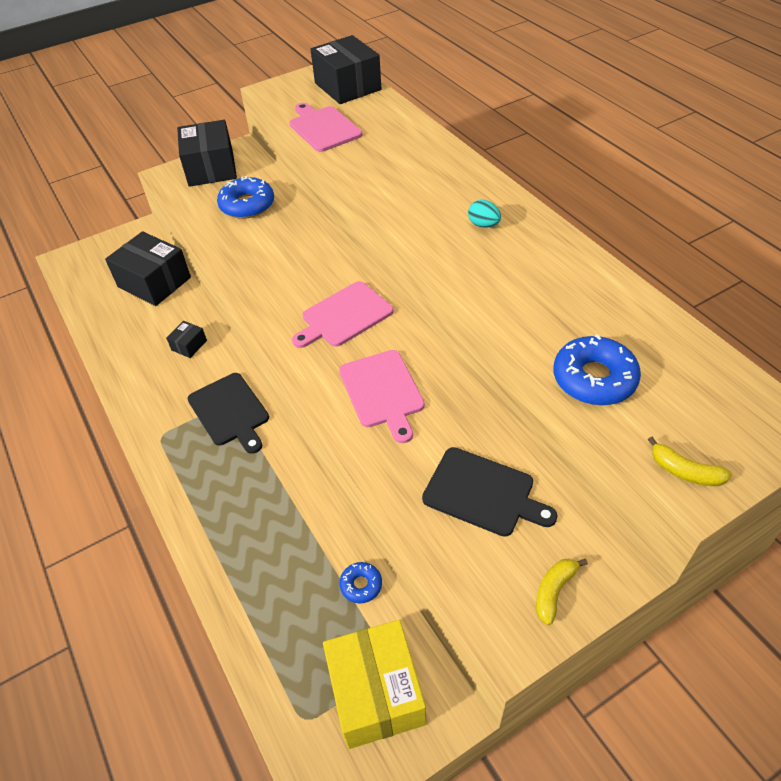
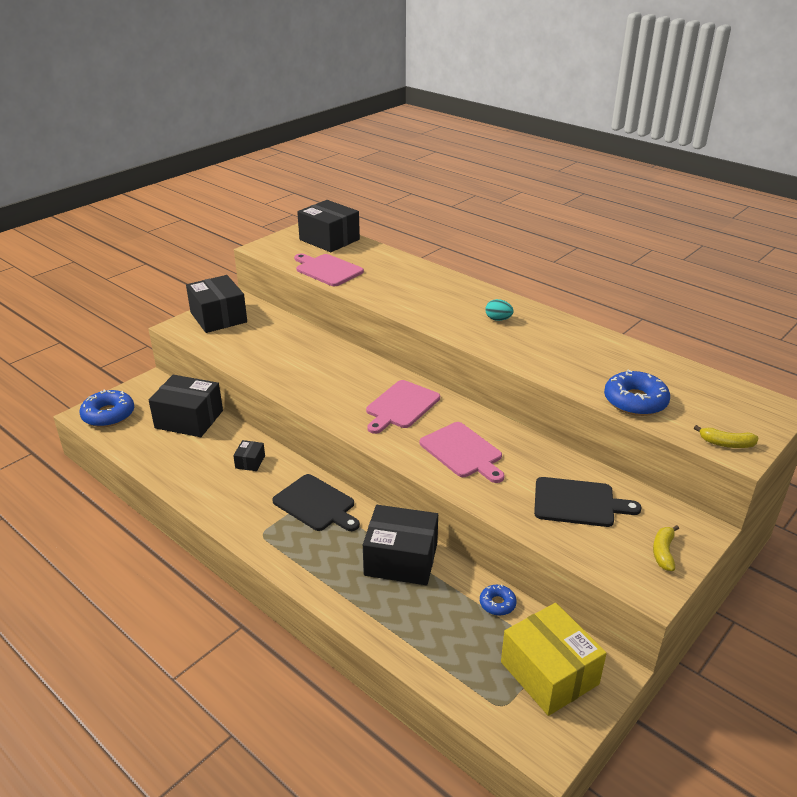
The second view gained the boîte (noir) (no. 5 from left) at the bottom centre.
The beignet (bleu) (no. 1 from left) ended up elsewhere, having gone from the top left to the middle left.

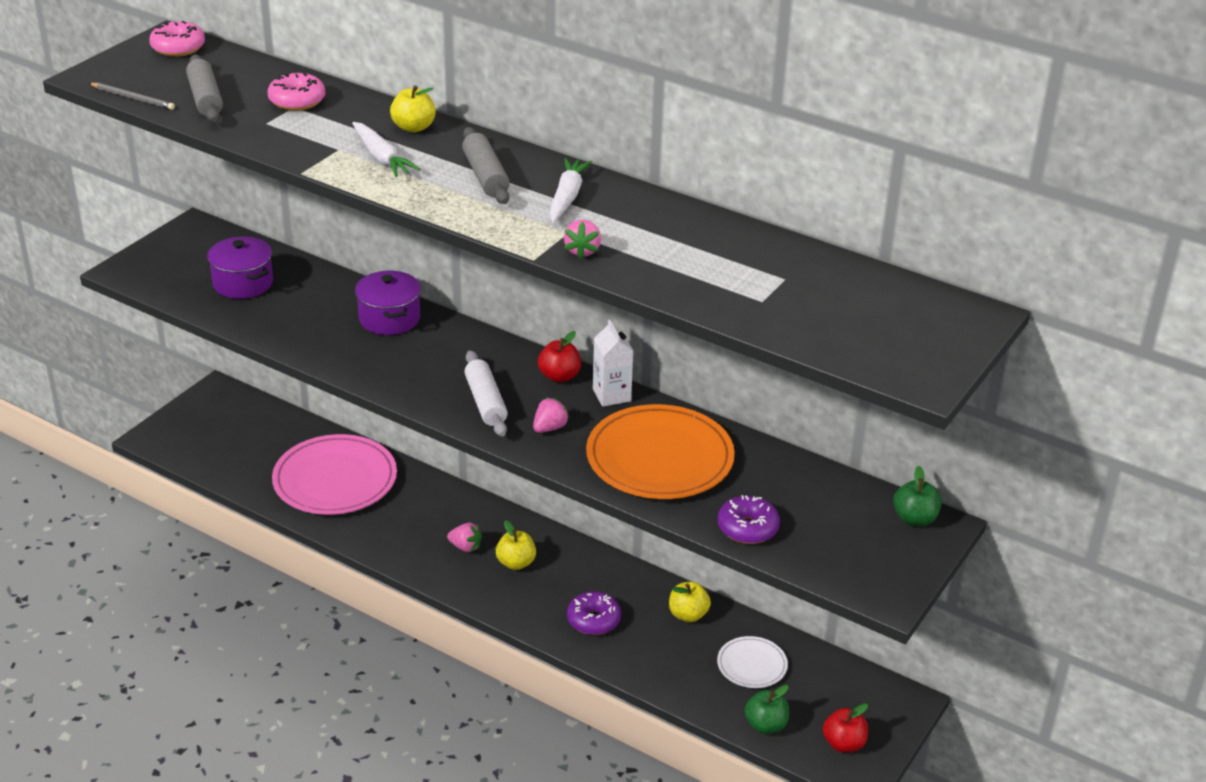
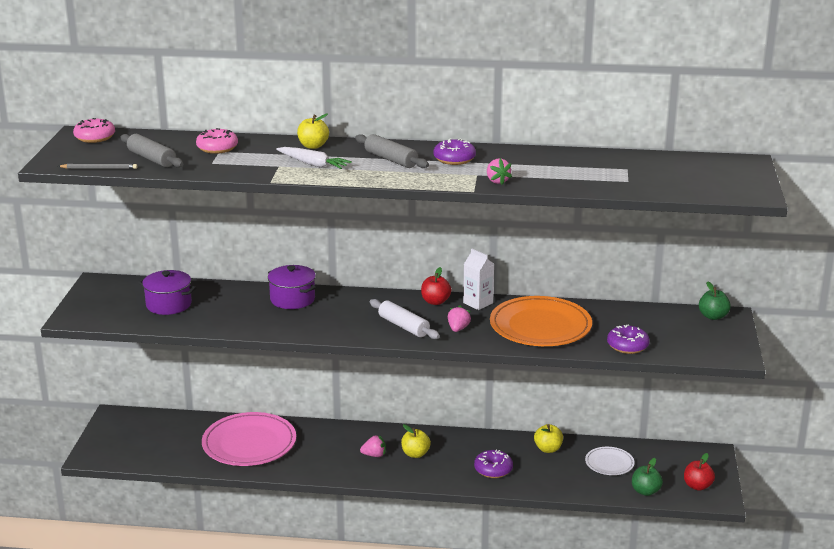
Where the carotte (blanc) (no. 2 from left) stood at the top centre, the beignet (violet) (no. 1 from left) came to stand at the top centre.

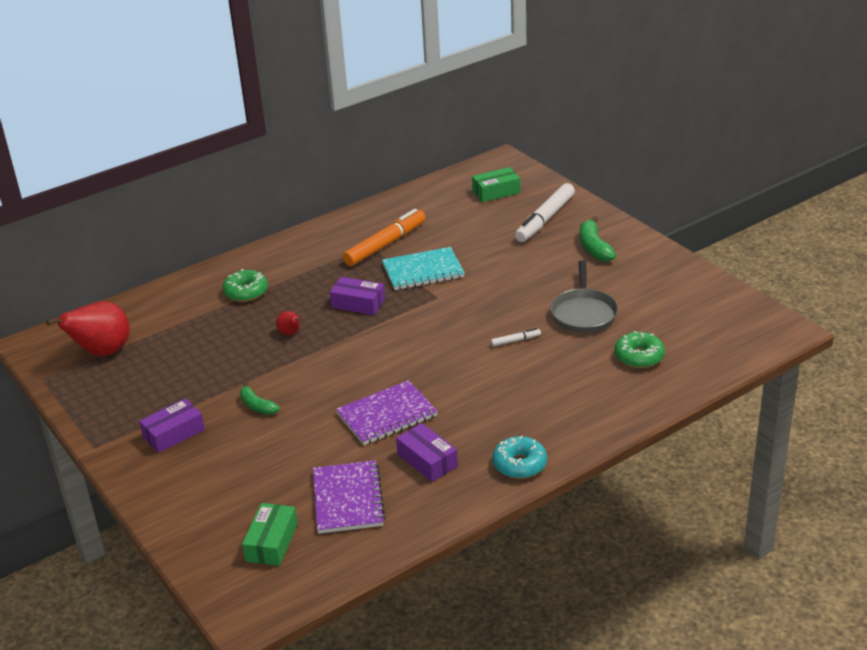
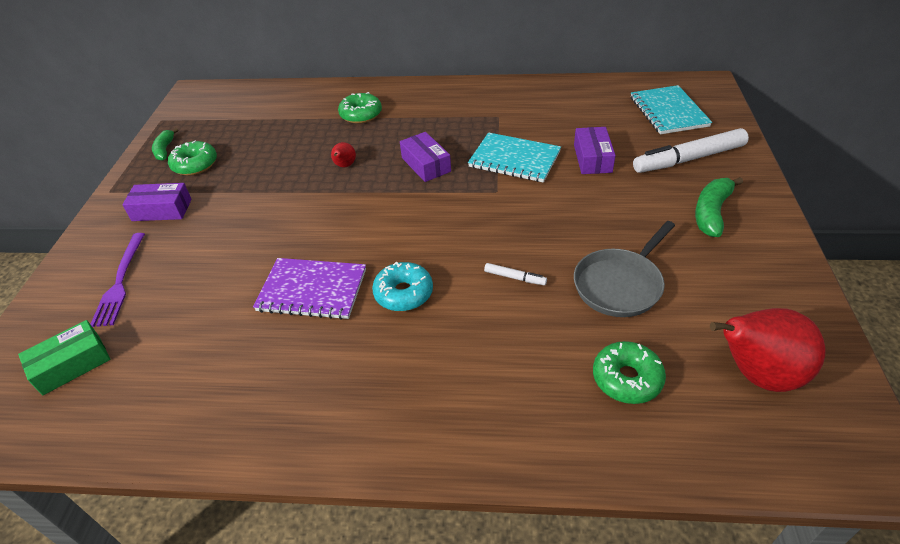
The second view lost the carnet (violet) (no. 1 from left) at the bottom centre.
The second view lost the feutre (orange) at the centre.
The second view gained the fourchette (violet) at the middle left.
The second view gained the beignet (vert) (no. 1 from left) at the top left.
The poire (rouge) (no. 1 from left in the first image) ended up elsewhere, having gone from the middle left to the middle right.
The banane (vert) (no. 1 from left) ended up elsewhere, having gone from the middle left to the top left.
The boîte (violet) (no. 3 from left) ended up elsewhere, having gone from the bottom centre to the top centre.
The beignet (turquoise) ended up elsewhere, having gone from the bottom centre to the centre.
Where the boîte (vert) (no. 2 from left) stood at the top centre, the carnet (turquoise) (no. 2 from left) came to stand at the top right.

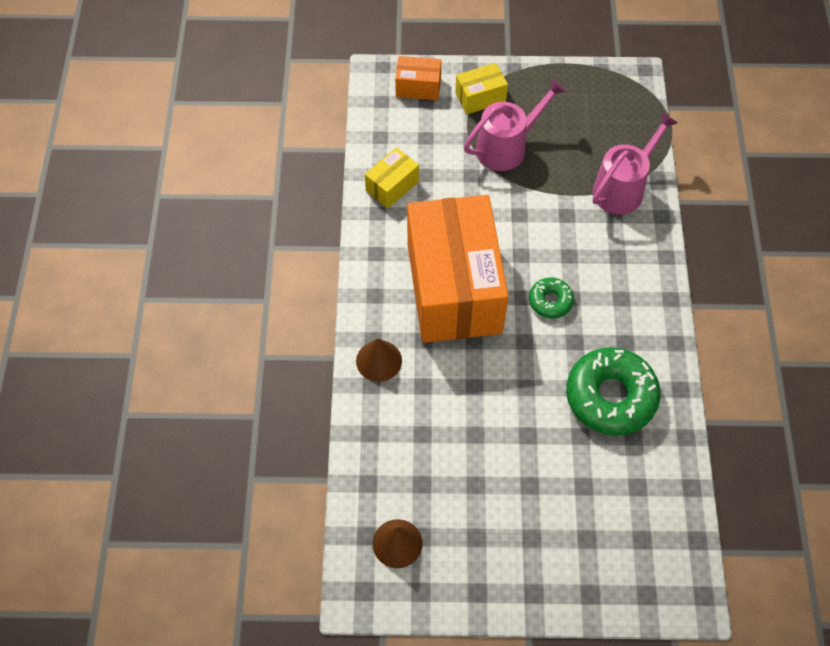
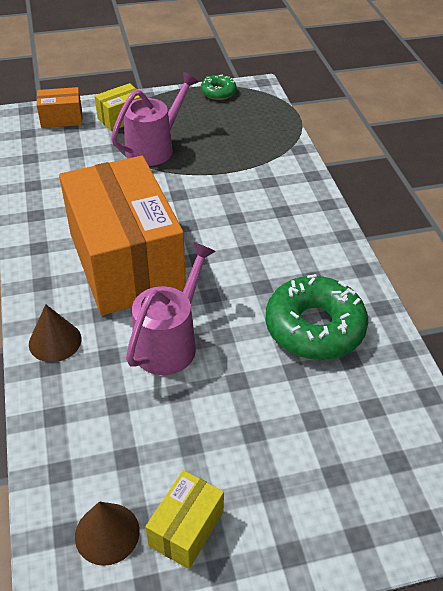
The boîte (jaune) (no. 1 from left in the first image) ended up elsewhere, having gone from the top centre to the bottom centre.
The beignet (vert) (no. 1 from left) ended up elsewhere, having gone from the centre to the top centre.
The arrosoir (rose) (no. 2 from left) ended up elsewhere, having gone from the top right to the centre.

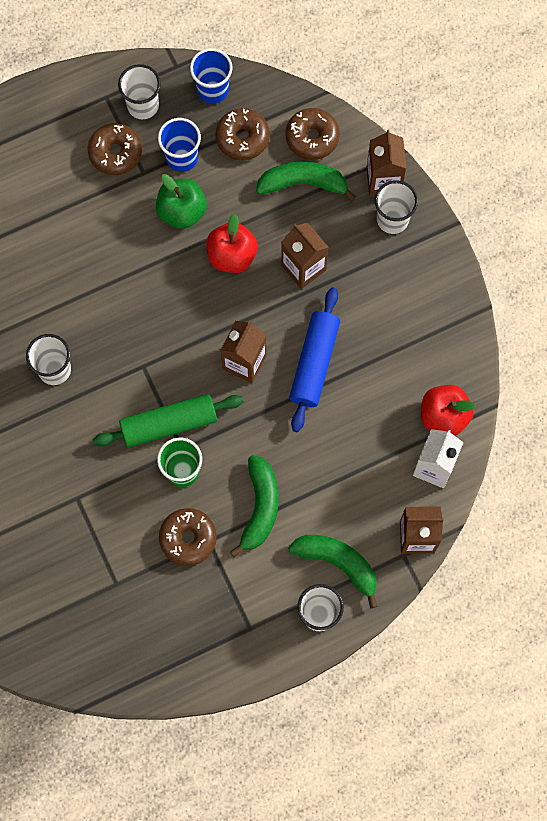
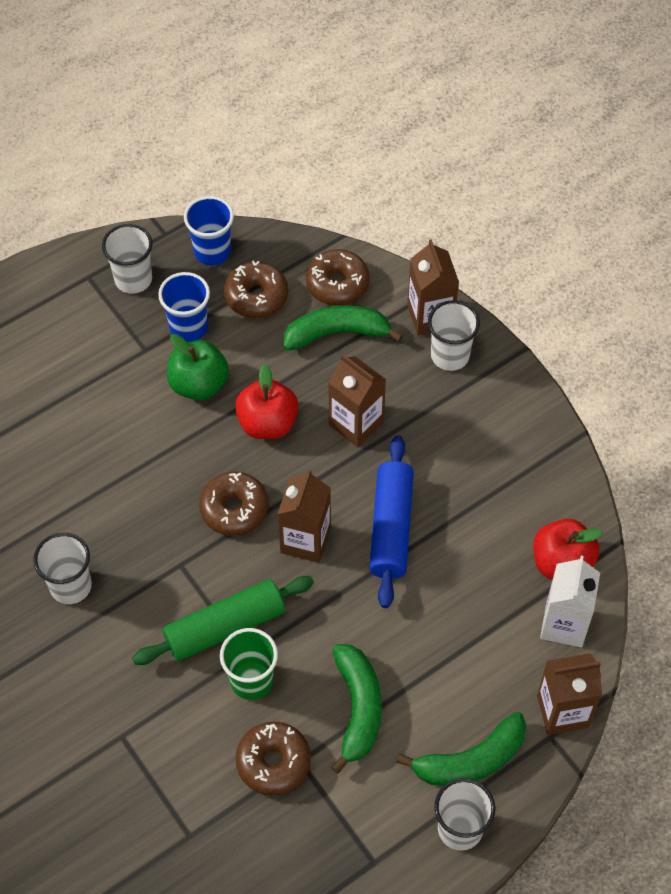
The beignet (marron) (no. 1 from left) ended up elsewhere, having gone from the top left to the centre.
The banane (vert) (no. 3 from left) at the bottom centre ended up facing another way, 135 degrees clockwise from before.

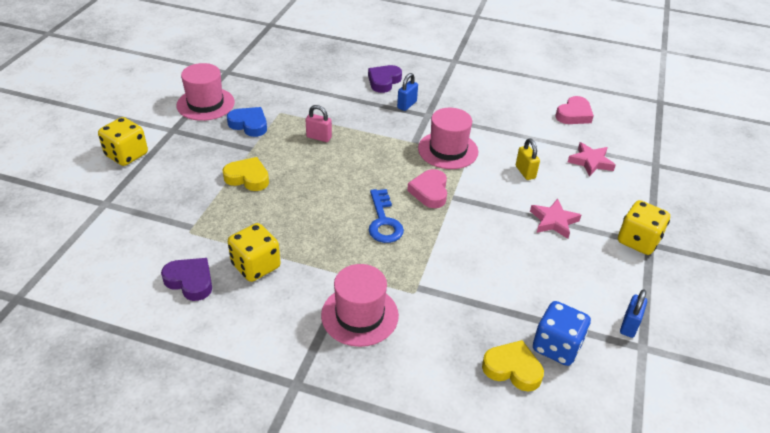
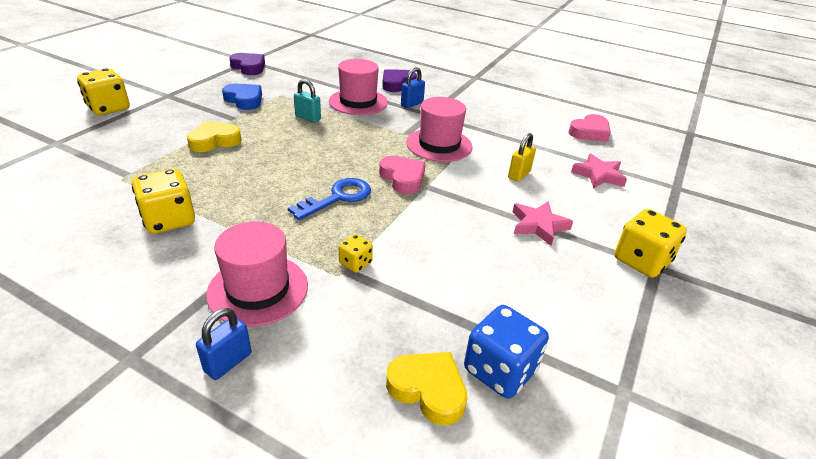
The second view gained the dé (jaune) (no. 3 from left) at the centre.
The cœur (violet) (no. 1 from left) ended up elsewhere, having gone from the middle left to the top left.
The chapeau (rose) (no. 1 from left in the first image) ended up elsewhere, having gone from the top left to the top centre.
The cadenas (bleu) (no. 2 from left in the first image) ended up elsewhere, having gone from the bottom right to the bottom left.
What was the cadenas (rose) at the top centre turned into the cadenas (turquoise) at the top centre.
The cœur (jaune) (no. 1 from left) at the middle left ended up facing another way, 60 degrees counterclockwise from before.
The clé (bleu) at the centre ended up facing another way, 135 degrees counterclockwise from before.
The cœur (rose) (no. 1 from left) at the centre ended up facing another way, 135 degrees clockwise from before.
The cadenas (jaune) at the middle right ended up facing another way, 45 degrees clockwise from before.

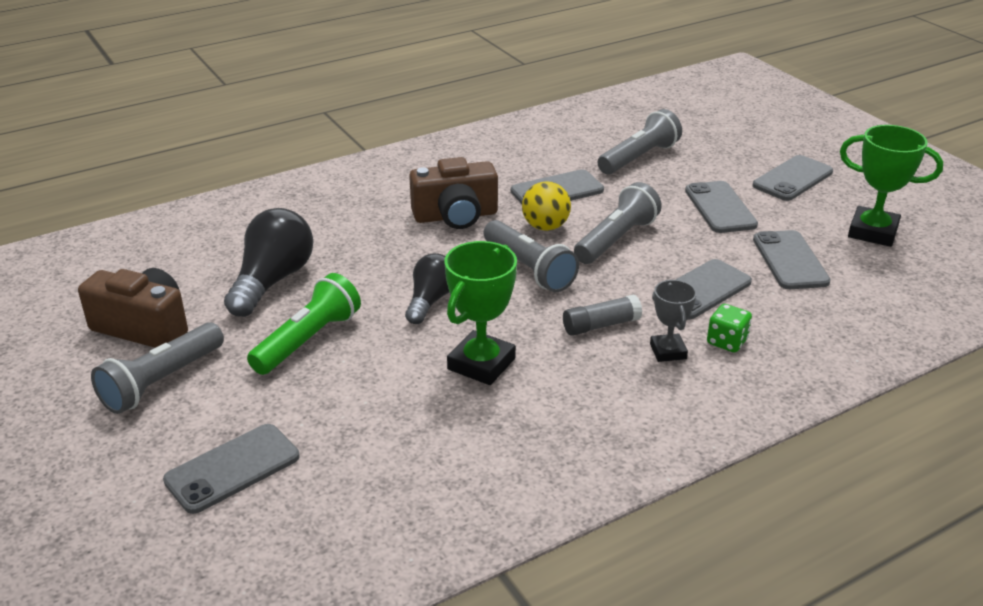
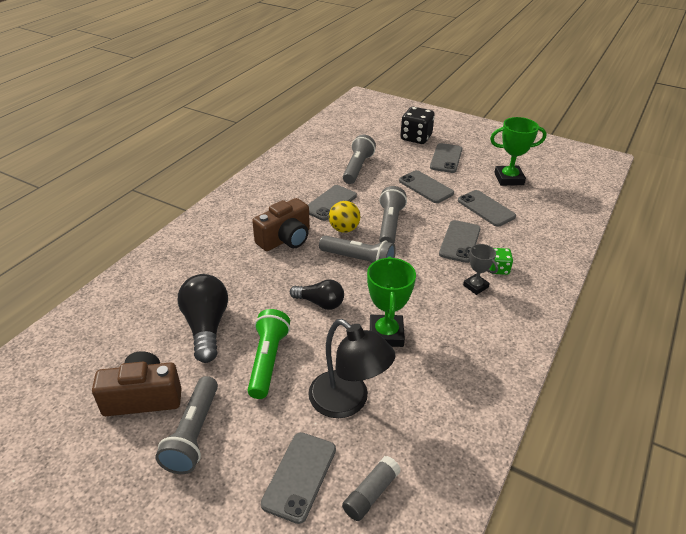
The second view gained the lampe (noir) at the bottom centre.
The second view gained the dé (noir) at the top centre.
The bâton de colle (gris) ended up elsewhere, having gone from the centre to the bottom centre.
The ampoule (noir) (no. 2 from left) at the centre ended up facing another way, 120 degrees clockwise from before.

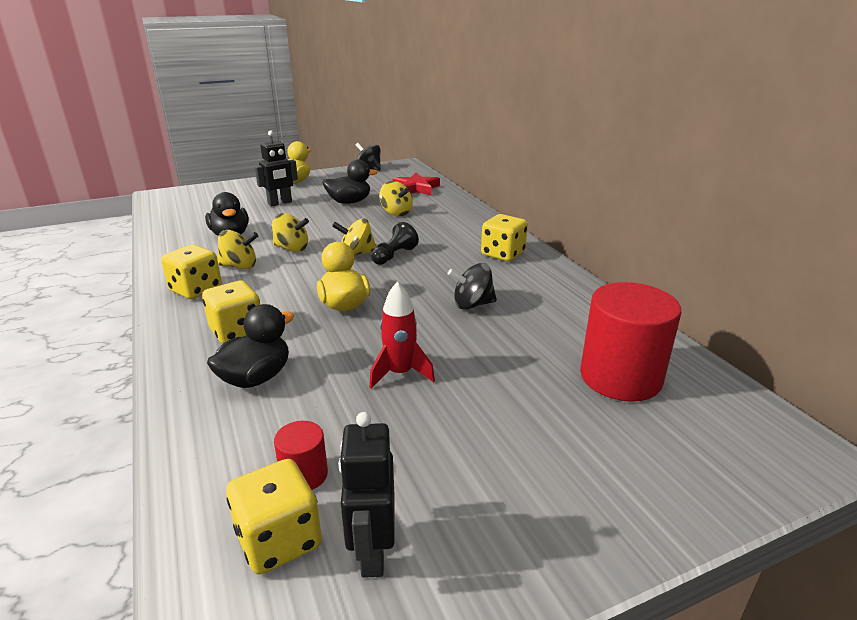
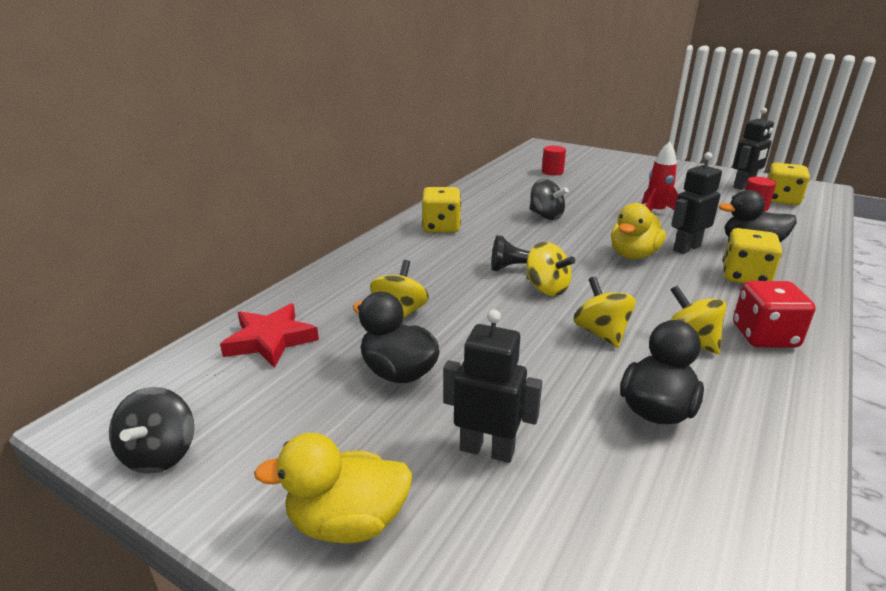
The second view gained the robot (noir) (no. 2 from left) at the middle right.
What was the dé (jaune) (no. 1 from left) at the middle left turned into the dé (rouge) at the middle right.
The size of the cylindre (rouge) (no. 2 from left in the first image) at the middle right changed by a factor of 0.47.

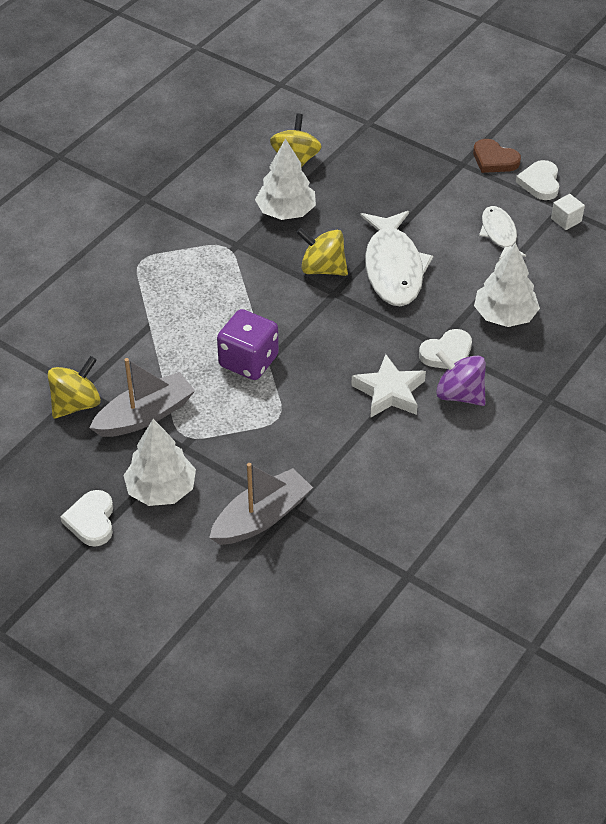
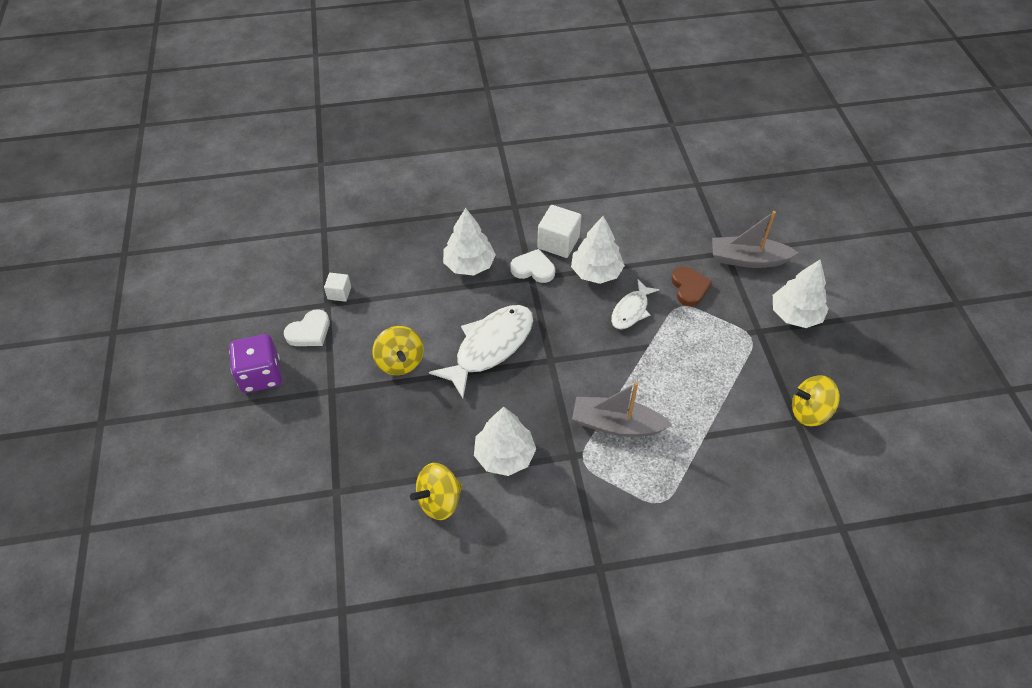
The second view lost the cœur (blanc) (no. 1 from left) at the middle left.
The bateau (gris) (no. 1 from left) ended up elsewhere, having gone from the middle left to the centre.
The dé (violet) ended up elsewhere, having gone from the centre to the middle left.
The toupie (jaune) (no. 3 from left in the first image) ended up elsewhere, having gone from the top centre to the centre.
The cœur (marron) ended up elsewhere, having gone from the top right to the middle right.
The poisson (blanc) (no. 2 from left) ended up elsewhere, having gone from the top right to the centre.
Where the étoile (blanc) stood at the centre, the arbre (blanc) (no. 3 from left) came to stand at the centre.
Where the toupie (violet) stood at the middle right, the cube (blanc) (no. 2 from left) came to stand at the centre.

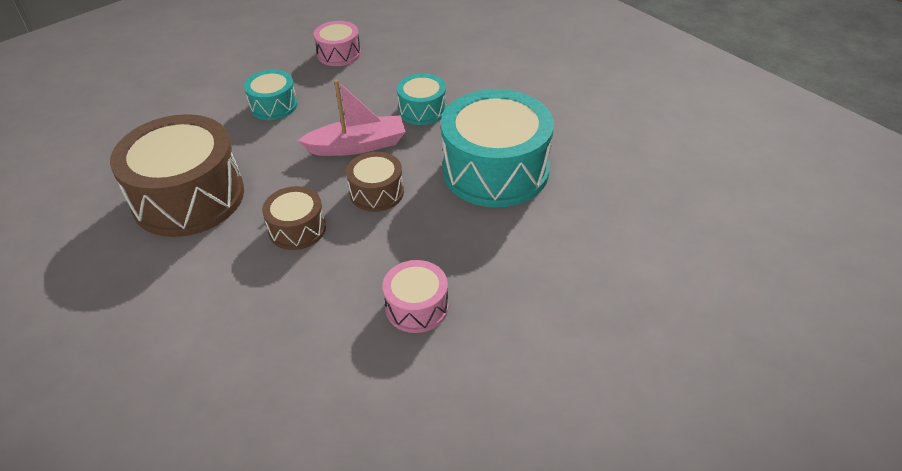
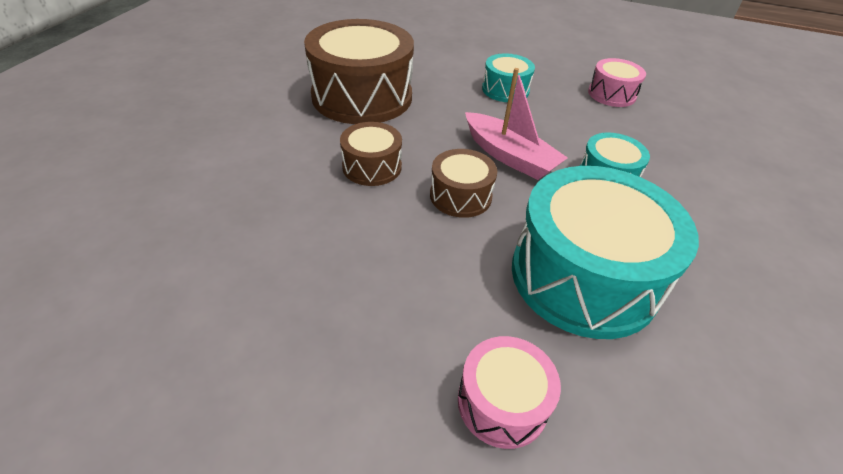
The tambour (rose) (no. 2 from left in the first image) ended up elsewhere, having gone from the centre to the bottom centre.

